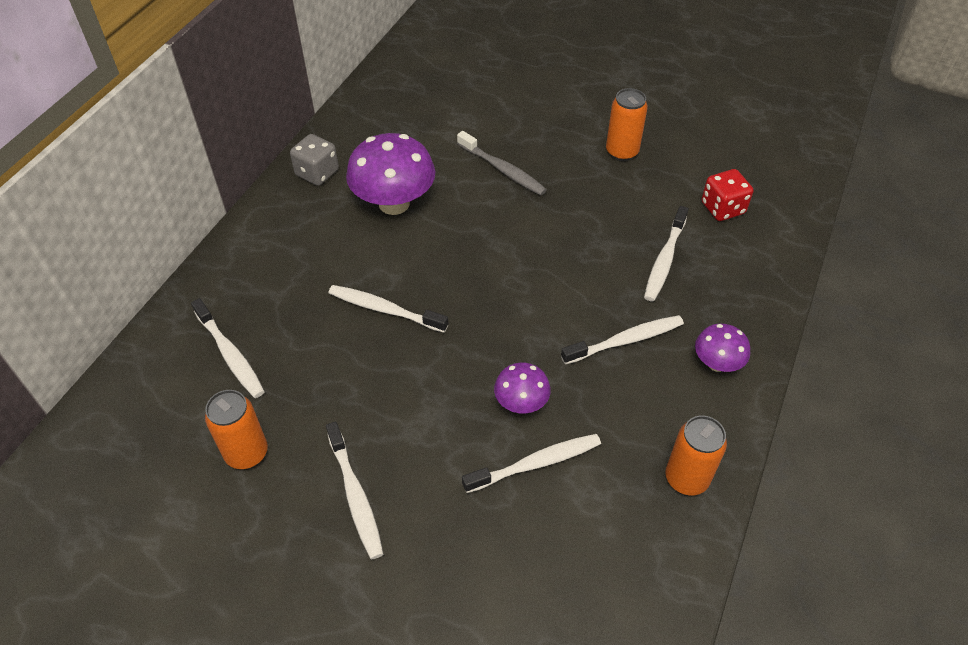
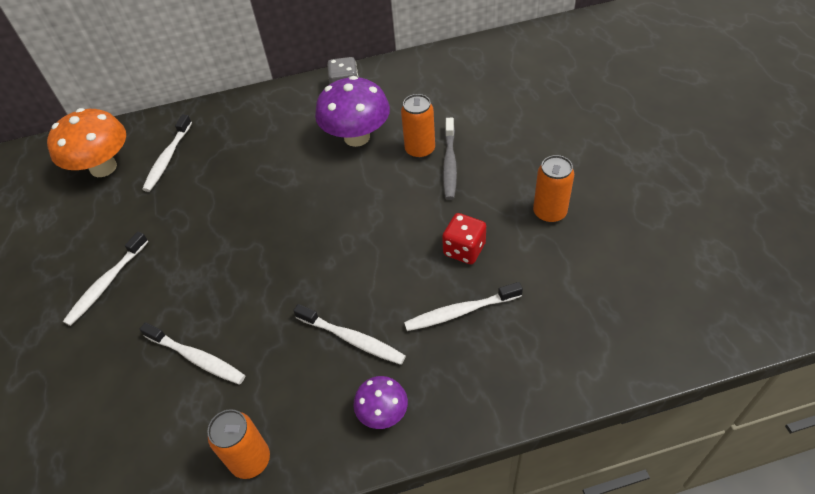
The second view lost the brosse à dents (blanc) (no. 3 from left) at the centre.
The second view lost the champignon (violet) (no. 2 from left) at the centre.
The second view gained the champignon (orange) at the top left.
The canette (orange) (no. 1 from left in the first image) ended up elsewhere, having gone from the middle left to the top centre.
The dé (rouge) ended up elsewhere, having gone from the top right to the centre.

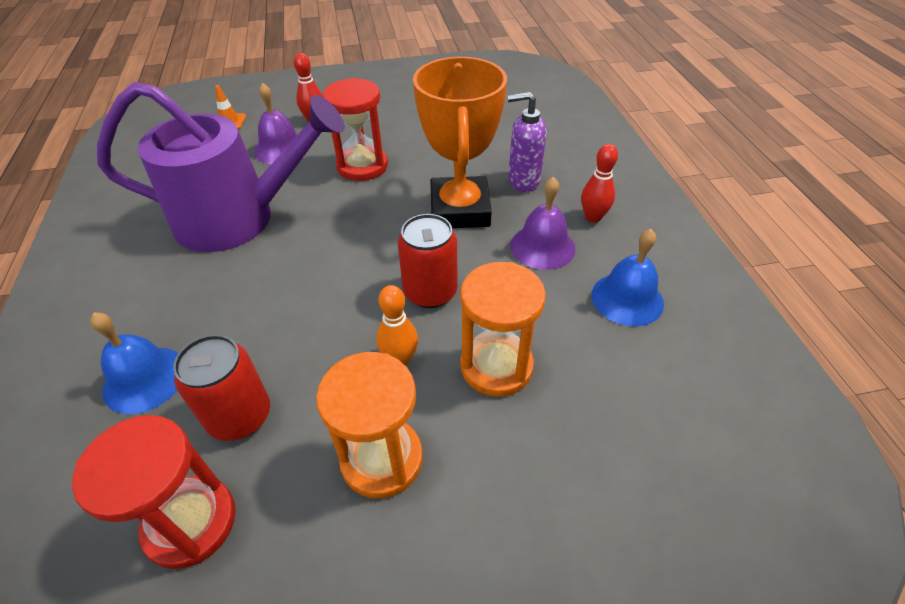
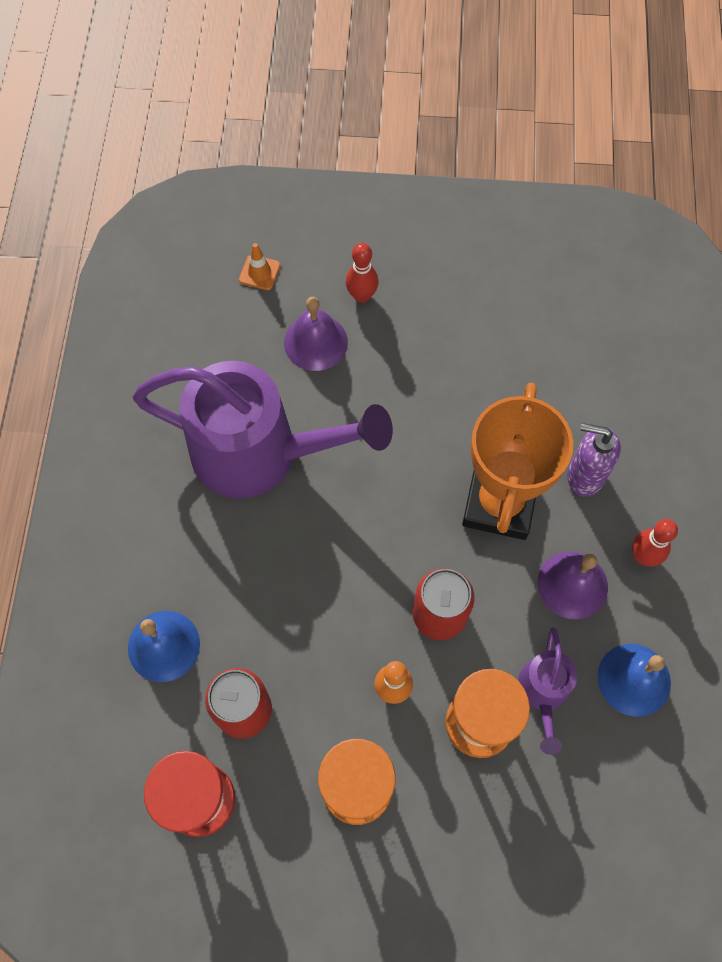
The second view lost the sablier (rouge) (no. 2 from left) at the top centre.
The second view gained the arrosoir (violet) (no. 2 from left) at the bottom right.

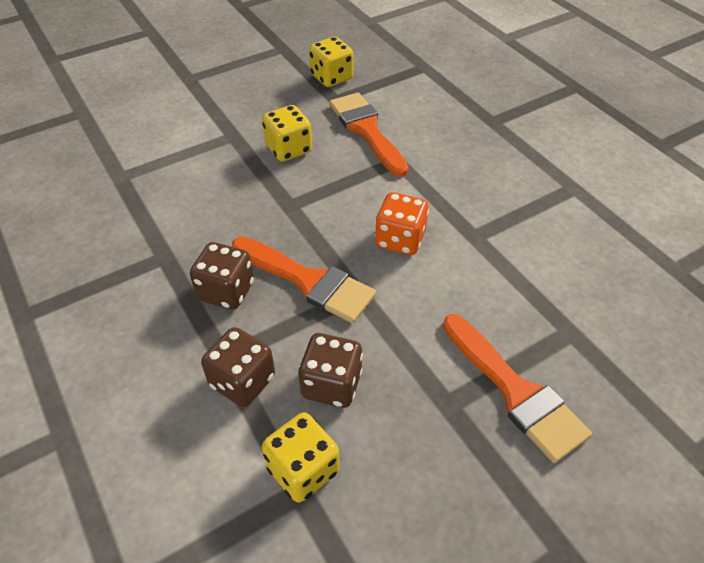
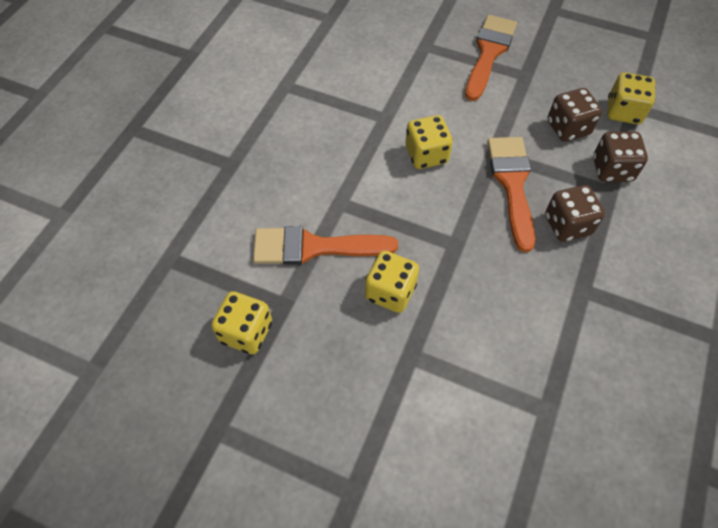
What was the dé (orange) at the centre turned into the dé (jaune) (no. 3 from left) at the top centre.
The pinceau (orange) (no. 2 from left in the first image) at the top centre ended up facing another way, 60 degrees clockwise from before.

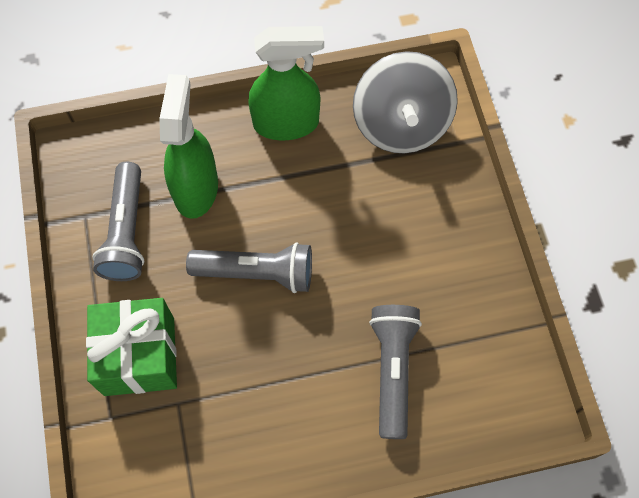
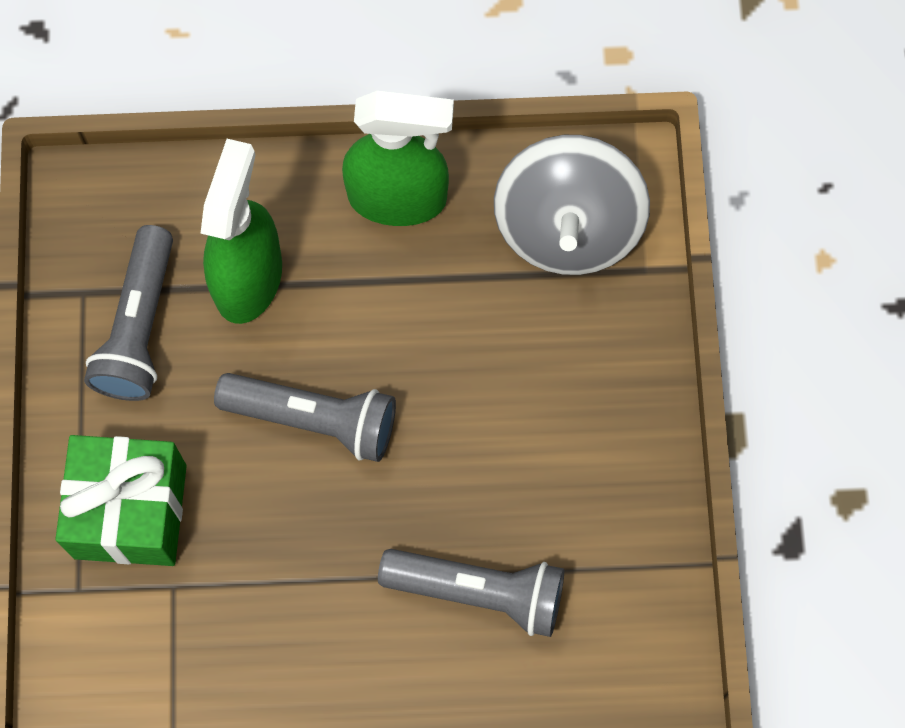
The lampe de poche (gris) (no. 3 from left) at the bottom centre ended up facing another way, 90 degrees clockwise from before.

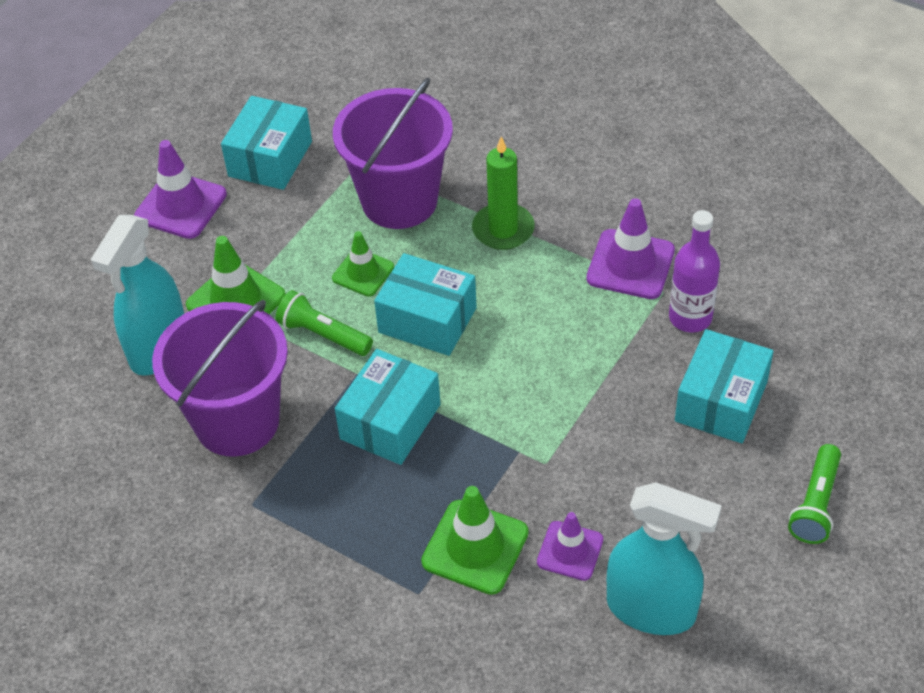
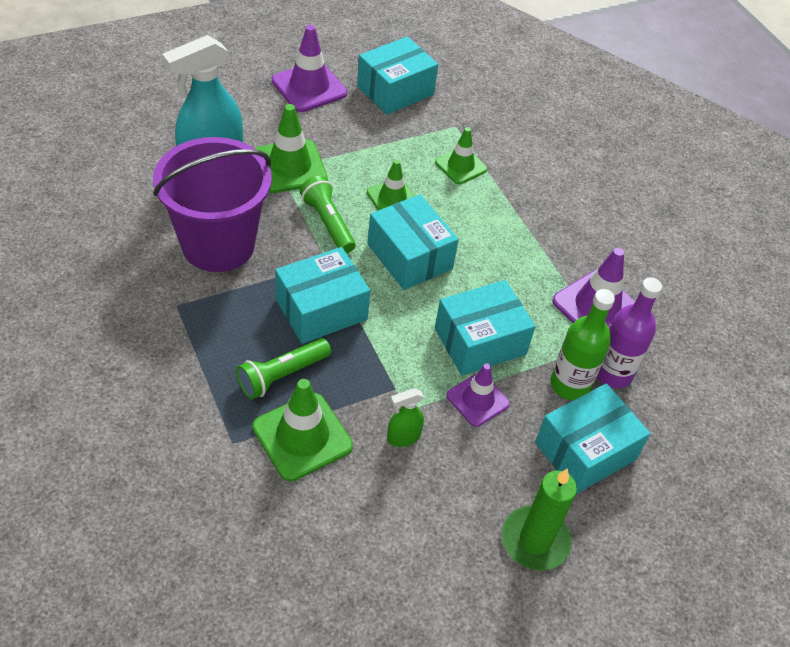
The second view lost the vaporisateur (turquoise) (no. 2 from left) at the bottom right.
The second view gained the vaporisateur (vert) at the centre.
The second view gained the boîte (turquoise) (no. 4 from left) at the centre.
The second view gained the bouteille (vert) at the middle right.
The bougie (vert) ended up elsewhere, having gone from the top centre to the bottom right.
The cône de chantier (violet) (no. 2 from left) ended up elsewhere, having gone from the bottom centre to the centre.
The lampe de poche (vert) (no. 2 from left in the first image) ended up elsewhere, having gone from the bottom right to the centre.
Where the seau (violet) (no. 2 from left) stood at the top centre, the cône de chantier (vert) (no. 4 from left) came to stand at the top centre.

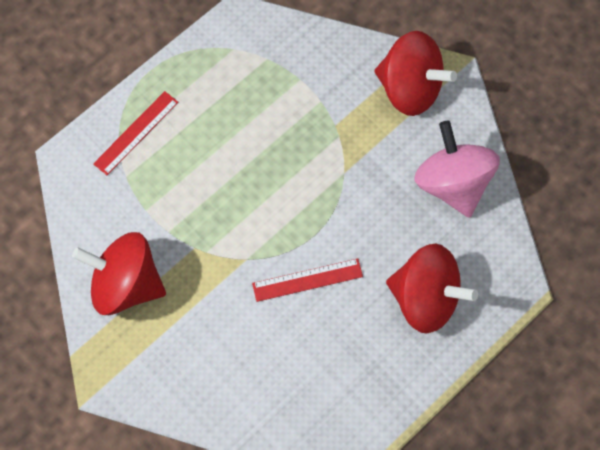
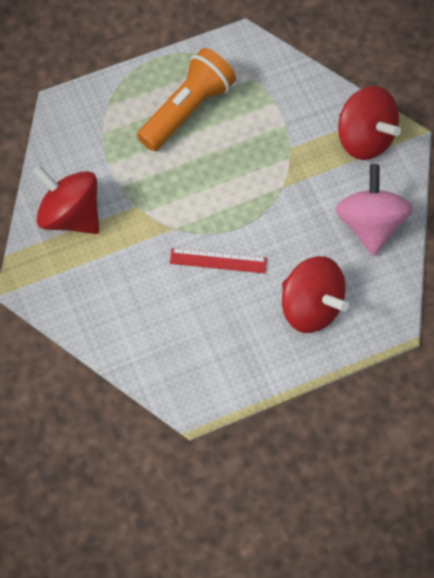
The second view lost the règle (rouge) (no. 1 from left) at the top left.
The second view gained the lampe de poche (orange) at the top centre.

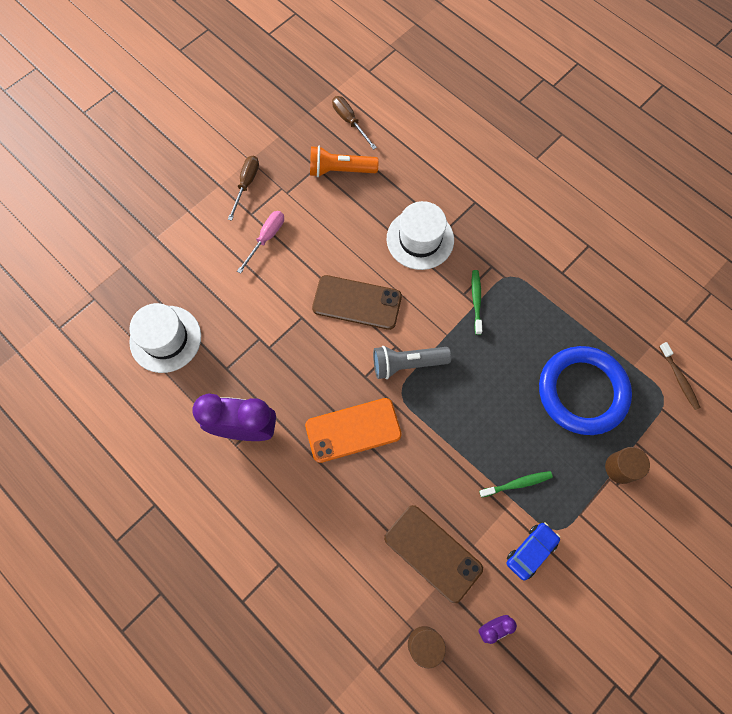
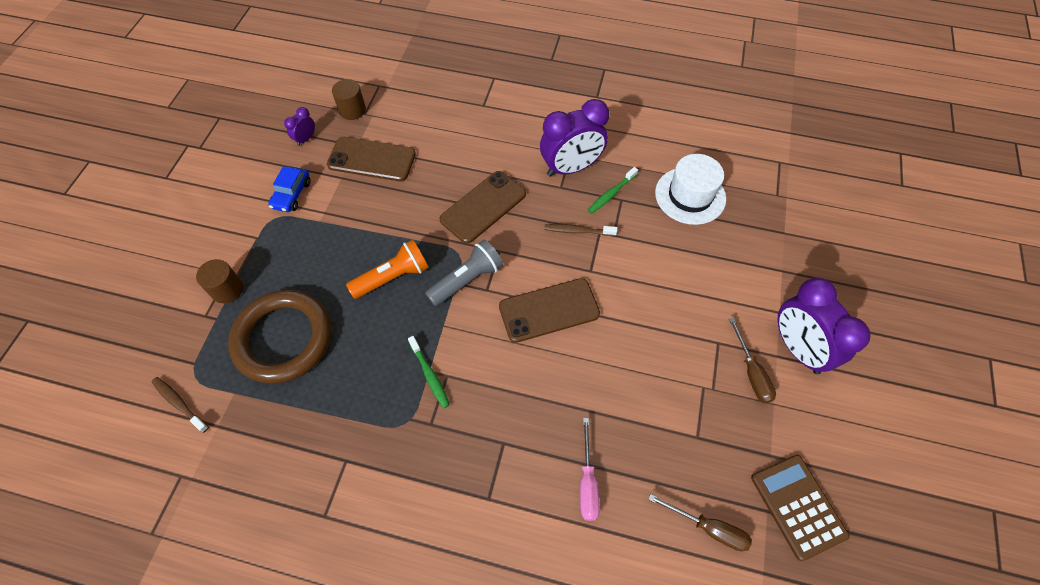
The second view lost the chapeau (blanc) (no. 2 from left) at the top centre.
The second view gained the brosse à dents (marron) (no. 2 from left) at the centre.
The second view gained the calculatrice (marron) at the bottom right.
The second view gained the réveil (violet) (no. 3 from left) at the middle right.
The tournevis (rose) ended up elsewhere, having gone from the centre to the bottom centre.
The lampe de poche (orange) ended up elsewhere, having gone from the top centre to the centre.
The brosse à dents (vert) (no. 2 from left) ended up elsewhere, having gone from the bottom right to the top centre.
What was the téléphone (orange) at the centre turned into the téléphone (marron) (no. 2 from left) at the centre.
What was the anneau (bleu) at the middle right turned into the anneau (marron) at the middle left.

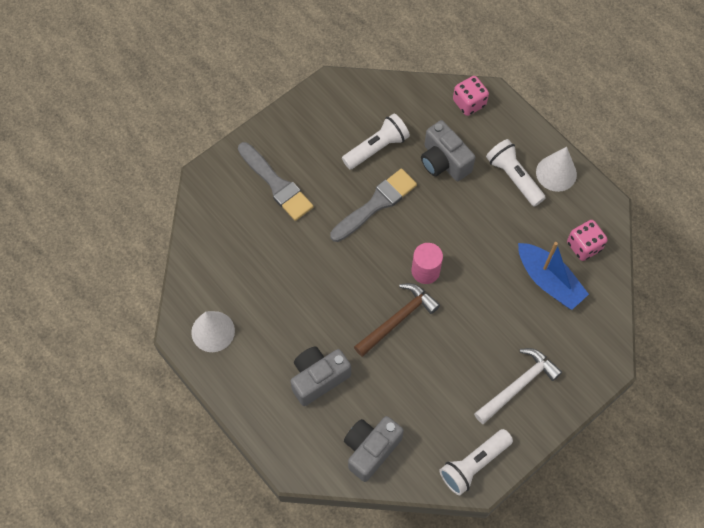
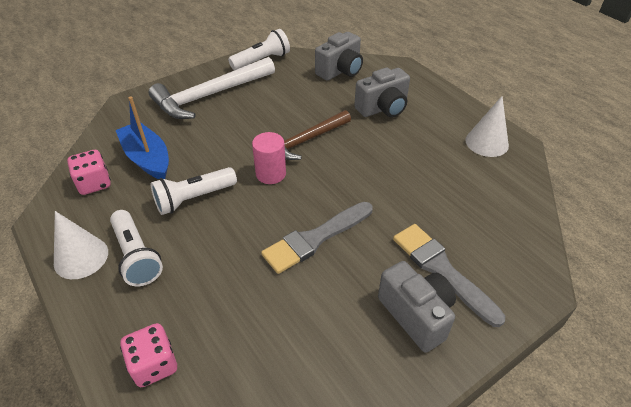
The lampe de poche (blanc) (no. 1 from left in the first image) ended up elsewhere, having gone from the top centre to the middle left.
The appareil photo (gris) (no. 3 from left) ended up elsewhere, having gone from the top centre to the bottom centre.
The size of the marteau (blanc) at the bottom right changed by a factor of 1.51.

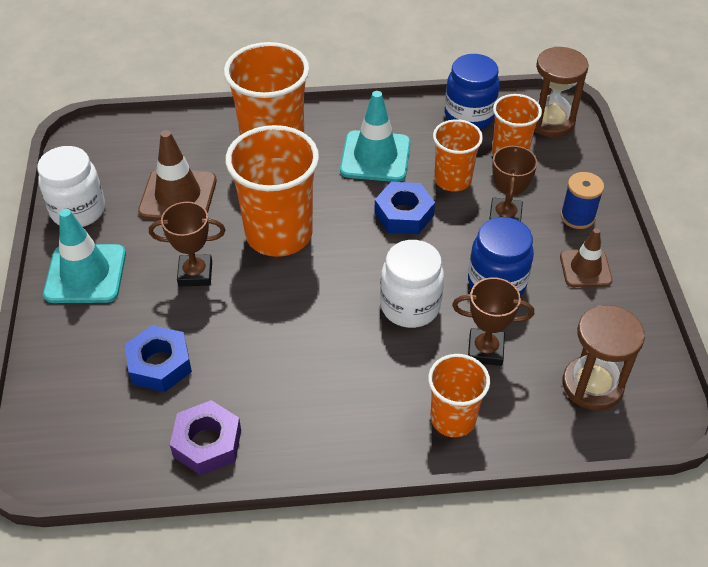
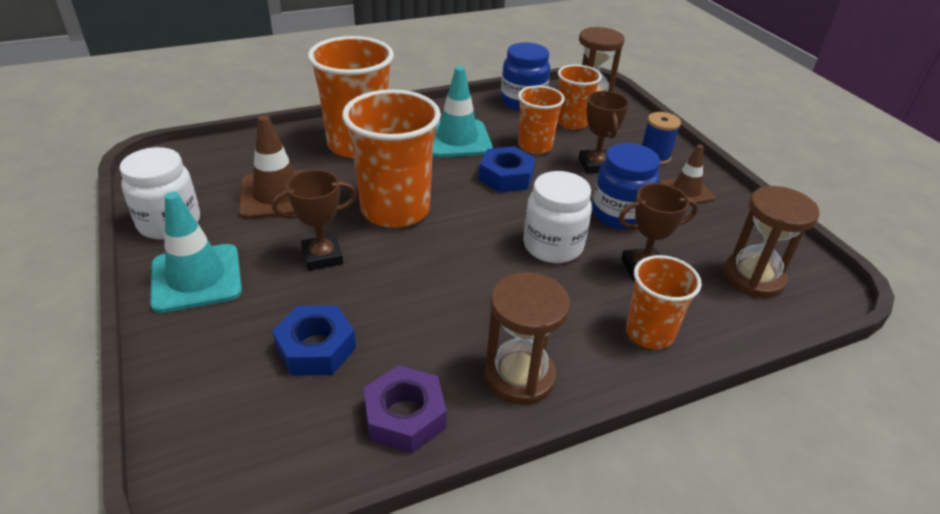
The second view gained the sablier (marron) (no. 1 from left) at the centre.

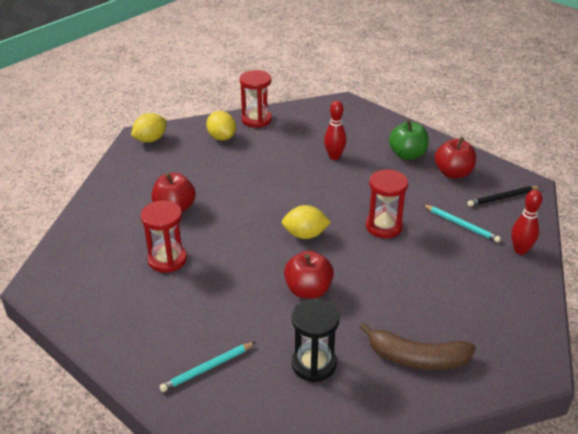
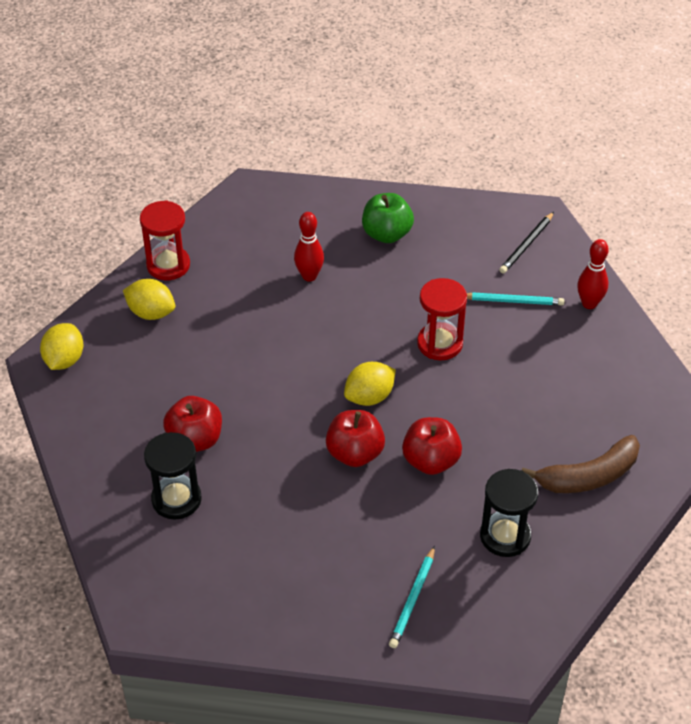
The second view lost the sablier (rouge) (no. 1 from left) at the middle left.
The second view gained the sablier (noir) (no. 1 from left) at the middle left.
The pomme (rouge) (no. 3 from left in the first image) ended up elsewhere, having gone from the middle right to the centre.

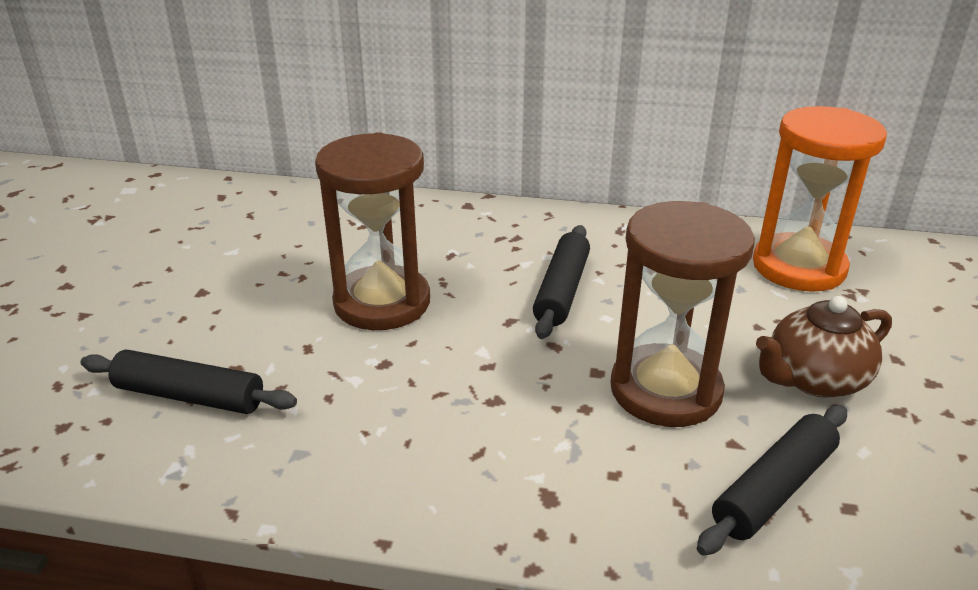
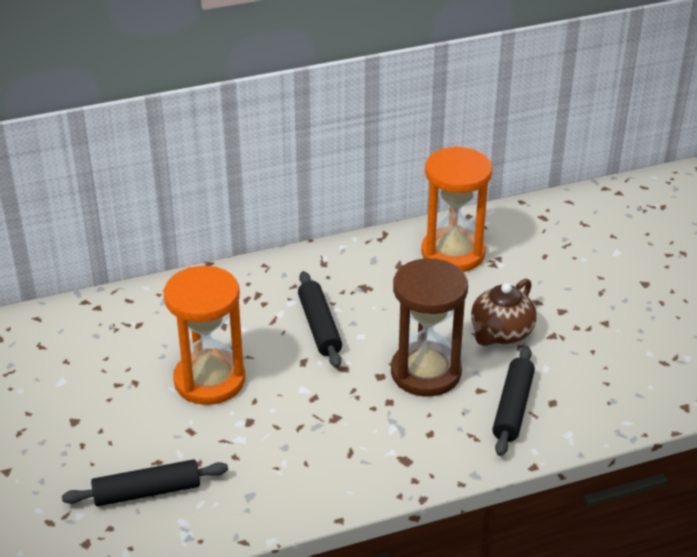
What was the sablier (marron) (no. 1 from left) at the centre turned into the sablier (orange) (no. 1 from left) at the middle left.

